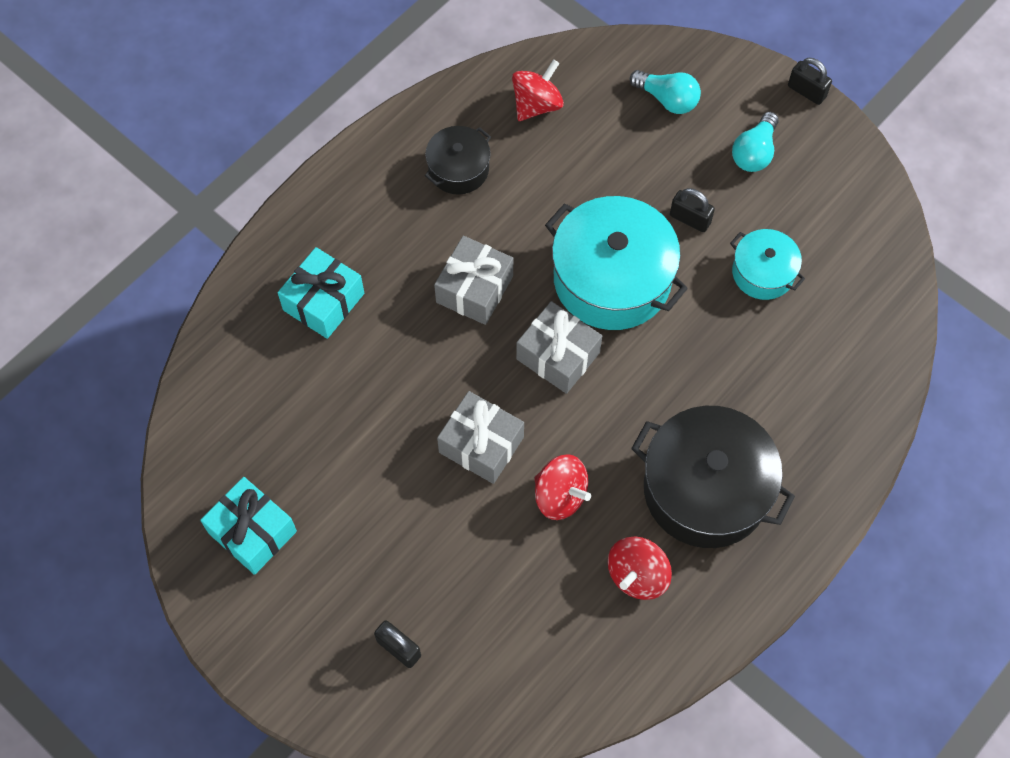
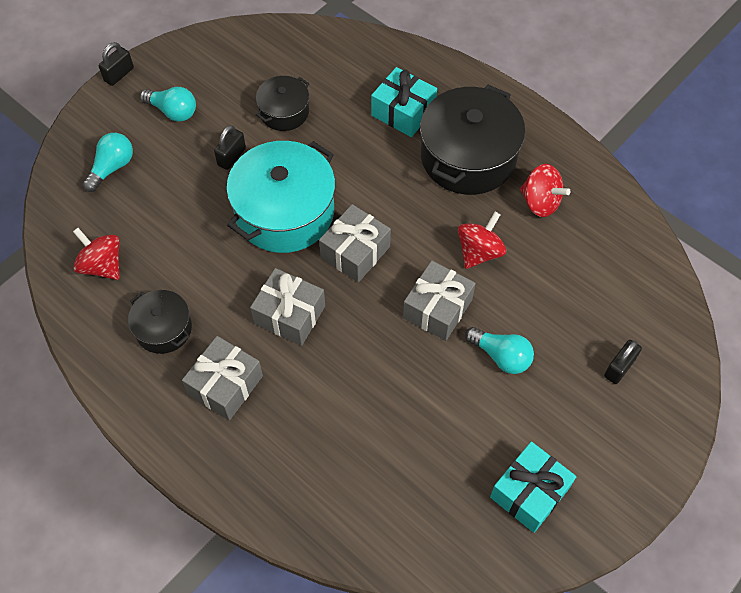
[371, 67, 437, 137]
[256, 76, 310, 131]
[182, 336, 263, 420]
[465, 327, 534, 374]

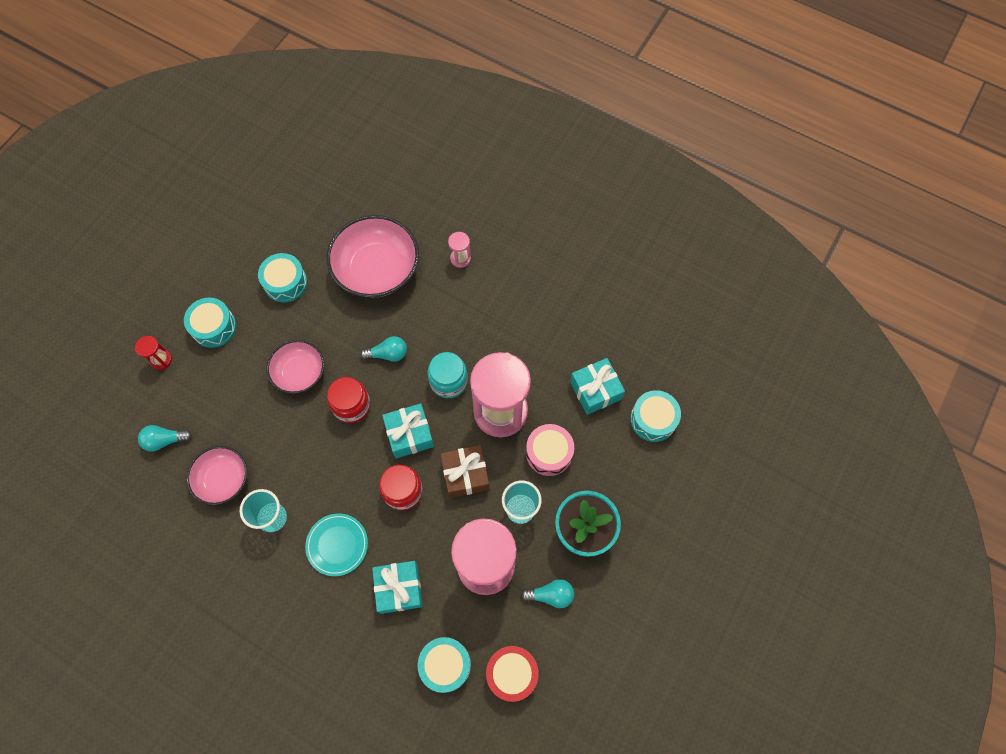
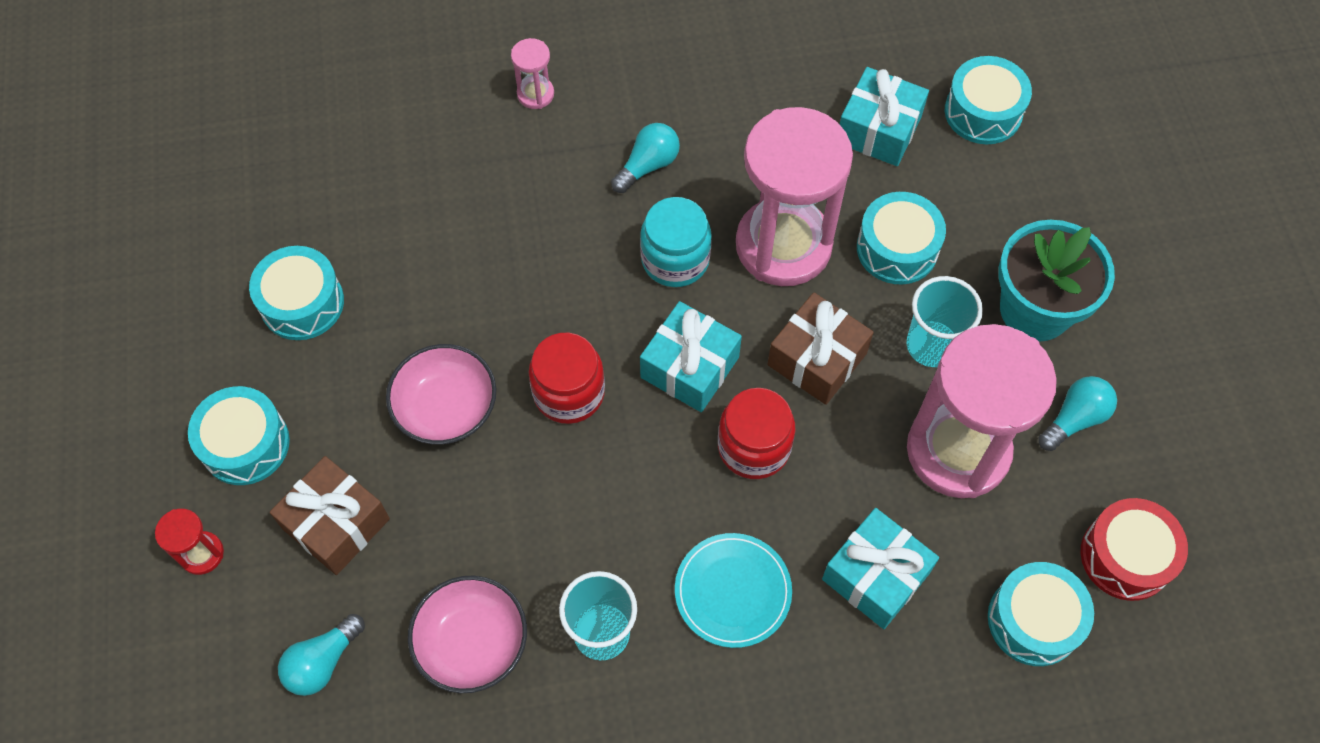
[327, 215, 419, 298] (first image)
[611, 123, 680, 193]
[857, 192, 946, 285]
[270, 456, 390, 575]

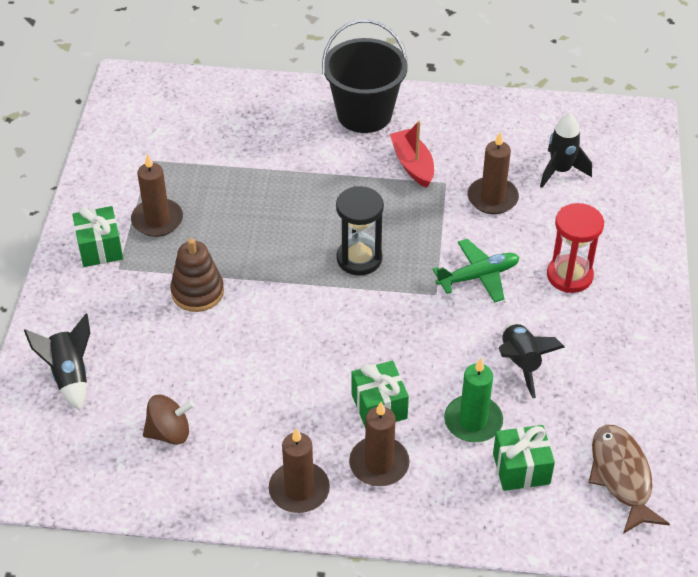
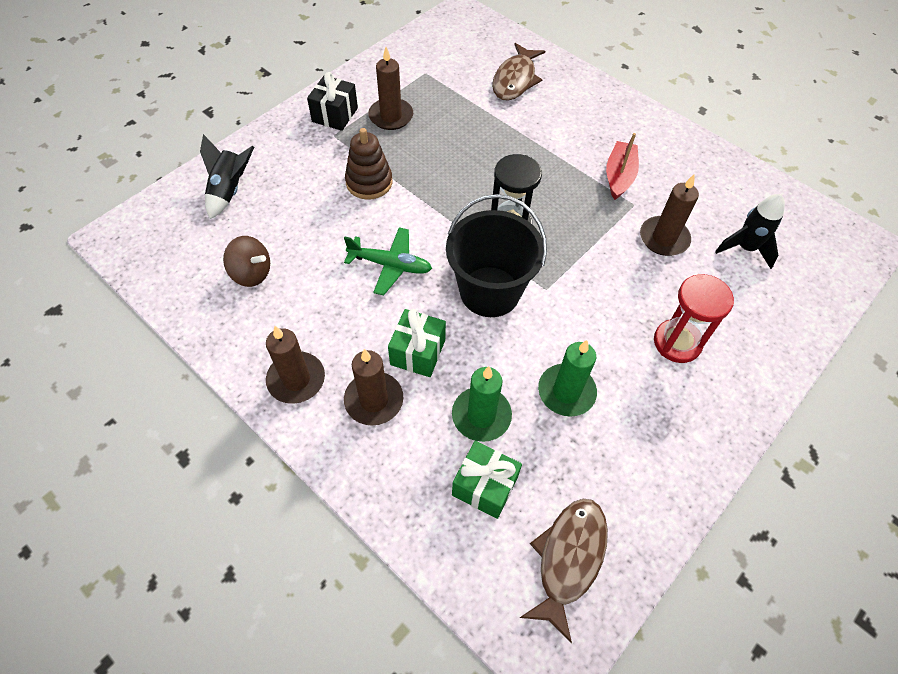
[307, 72, 358, 131]
[446, 194, 547, 317]
[344, 227, 432, 295]
[538, 340, 597, 417]
[492, 43, 545, 100]

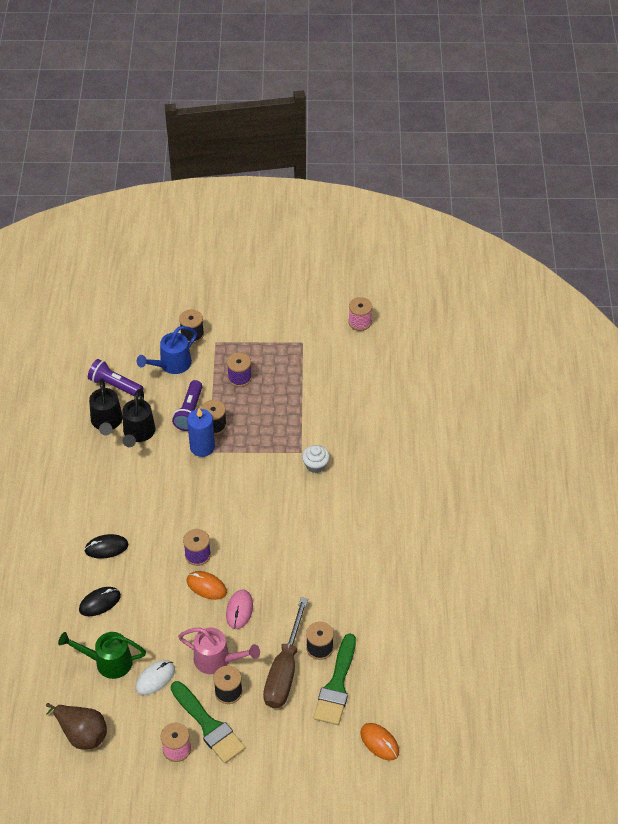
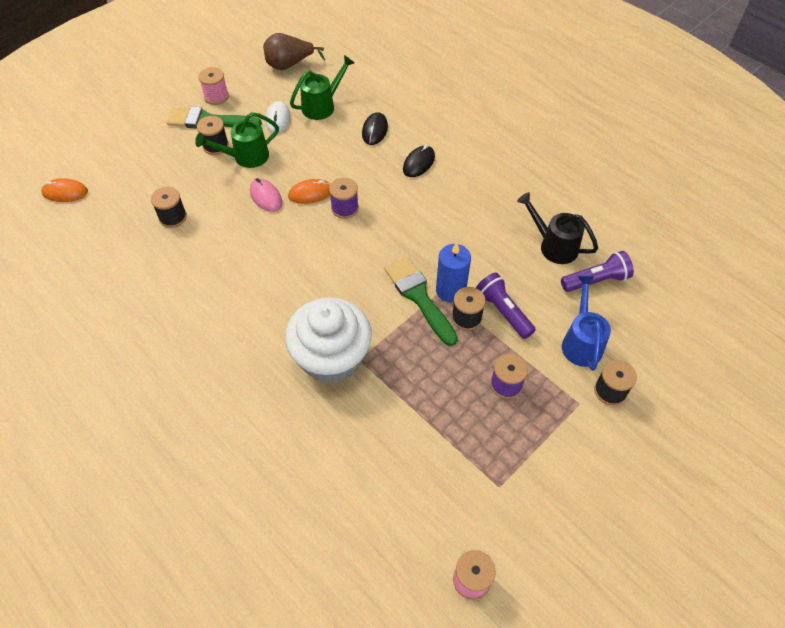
[122, 389, 156, 447] (first image)
[195, 112, 279, 168]
[263, 597, 308, 708] (first image)
[285, 297, 372, 384]
[384, 257, 458, 346]

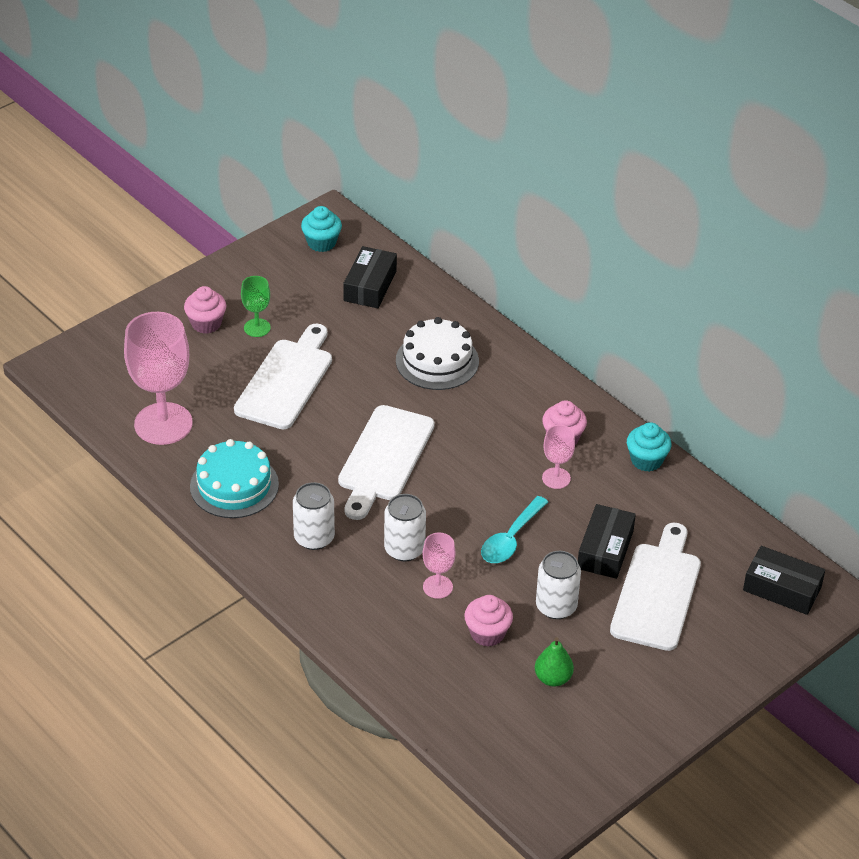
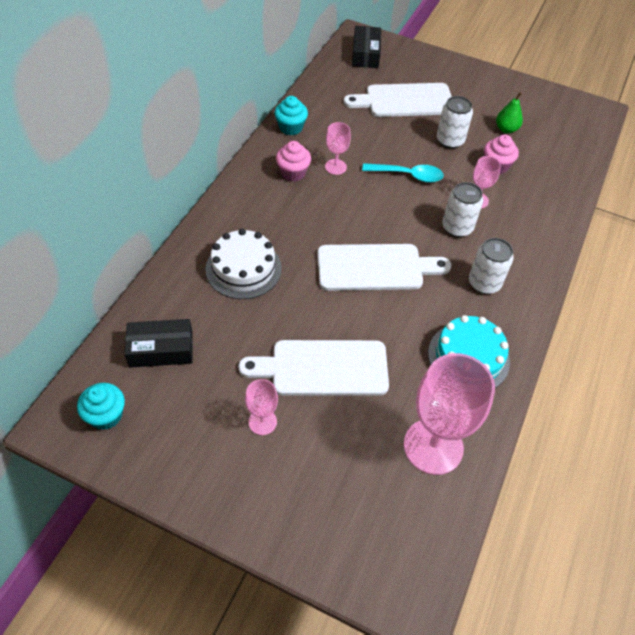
[184, 286, 226, 334] (first image)
[245, 379, 278, 435]
[578, 504, 636, 579] (first image)

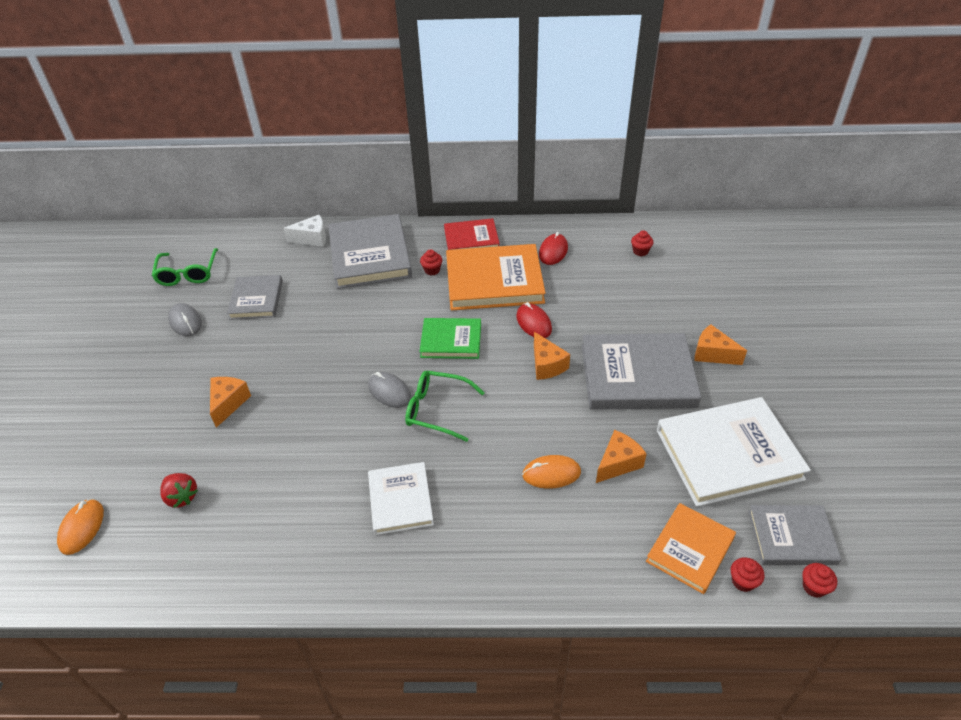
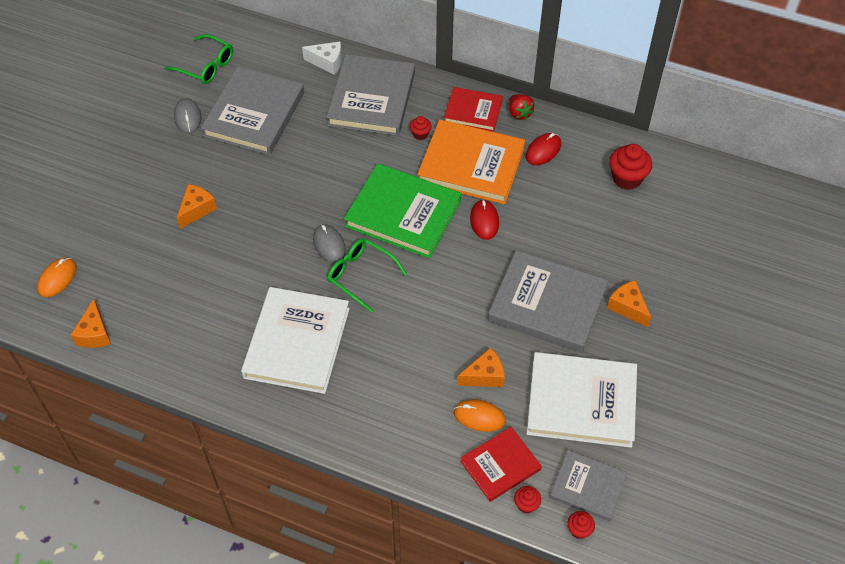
[165, 34, 233, 84]
[509, 94, 534, 120]
[201, 66, 304, 155]
[241, 287, 350, 394]
[344, 163, 461, 258]
[454, 399, 506, 432]
[71, 299, 111, 348]
[609, 144, 652, 190]
[460, 427, 542, 502]

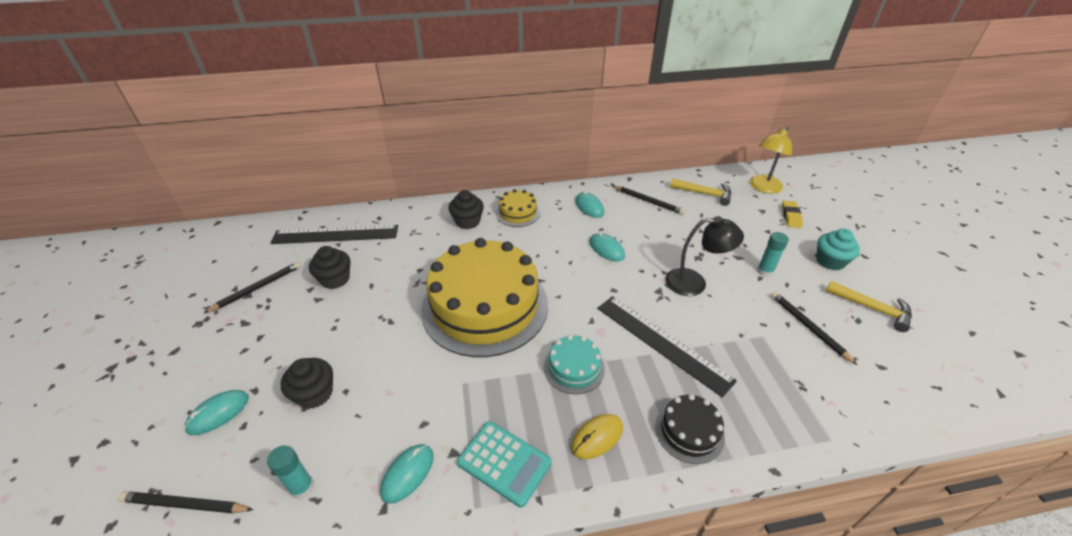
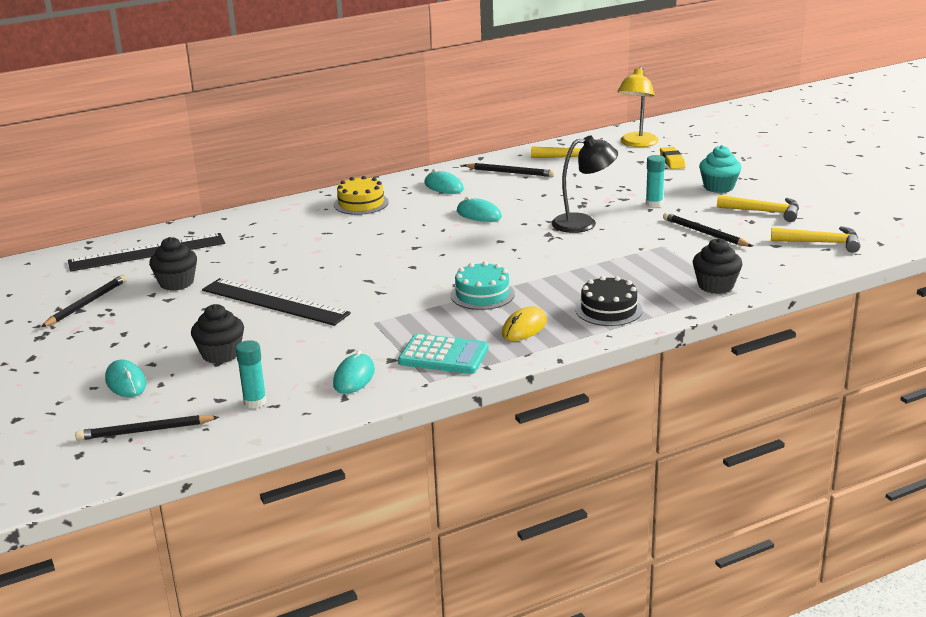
[105, 360, 146, 397]
[421, 238, 548, 357] (first image)
[693, 238, 743, 294]
[202, 278, 351, 326]
[771, 226, 860, 253]

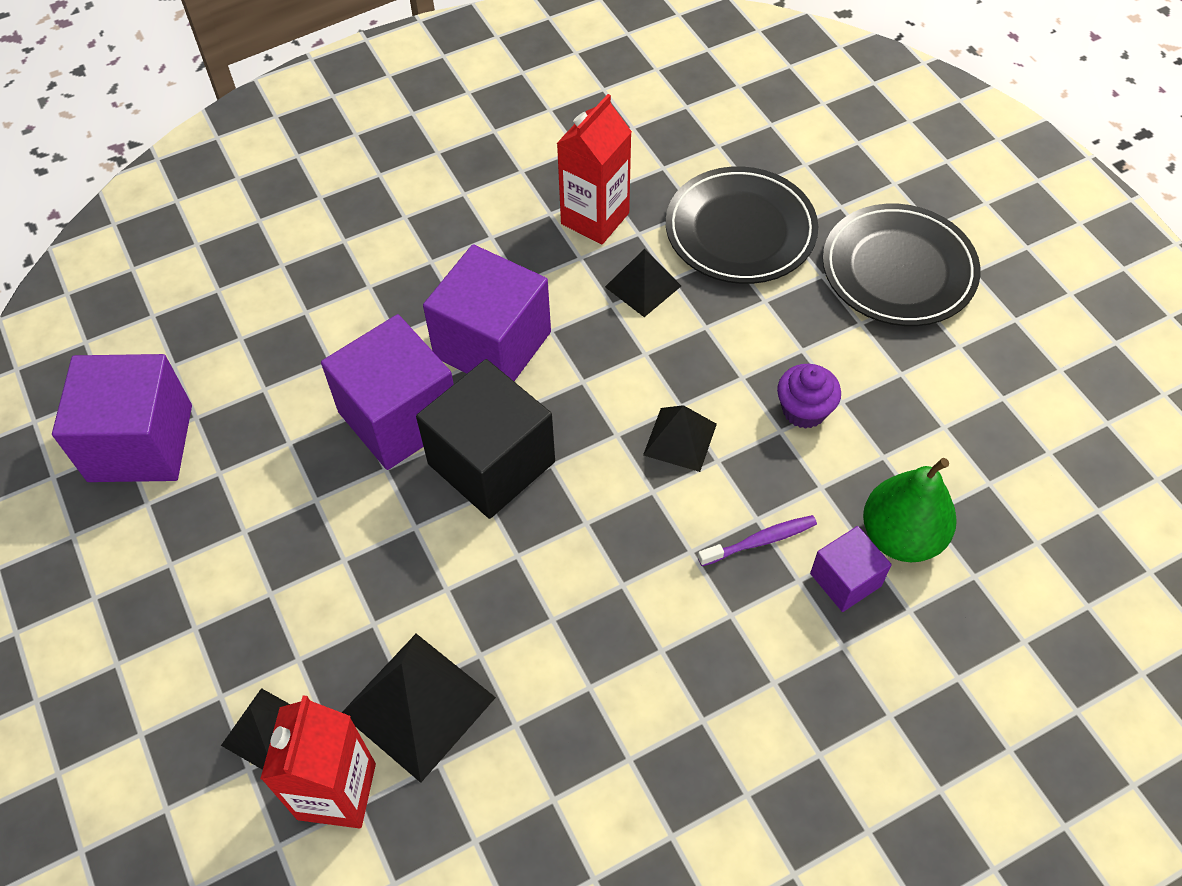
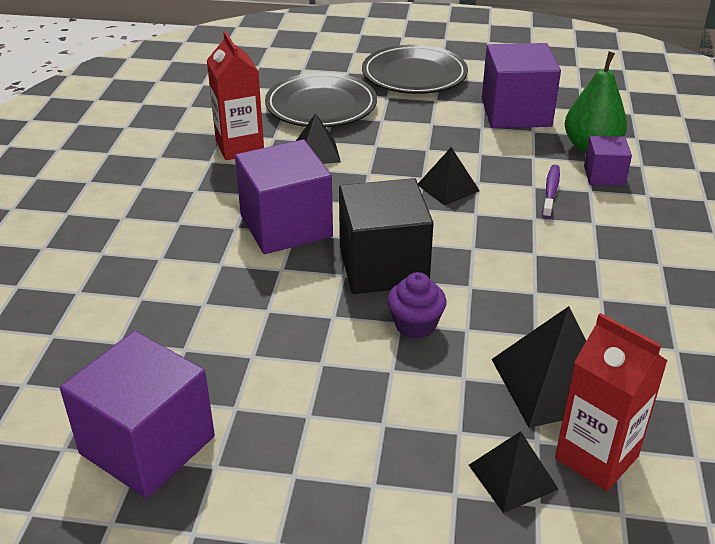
[482, 43, 561, 128]
[387, 272, 447, 339]

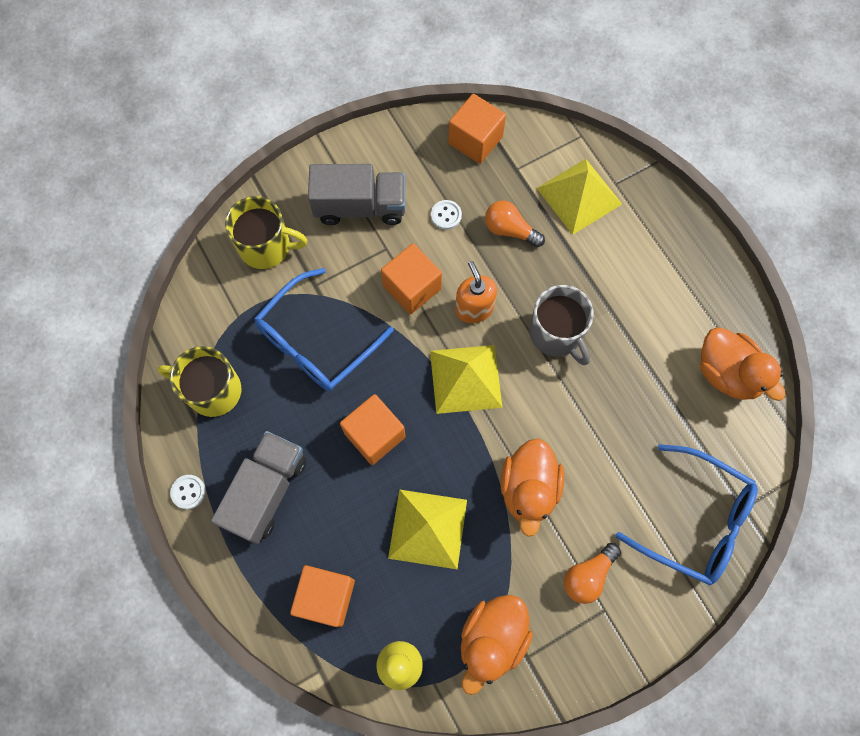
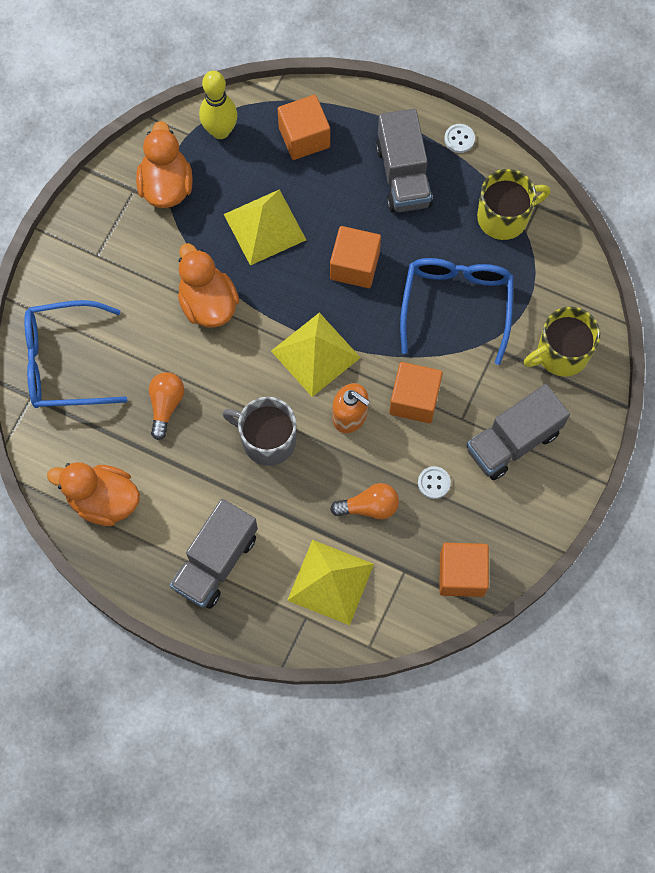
[149, 372, 184, 440]
[170, 499, 258, 609]

